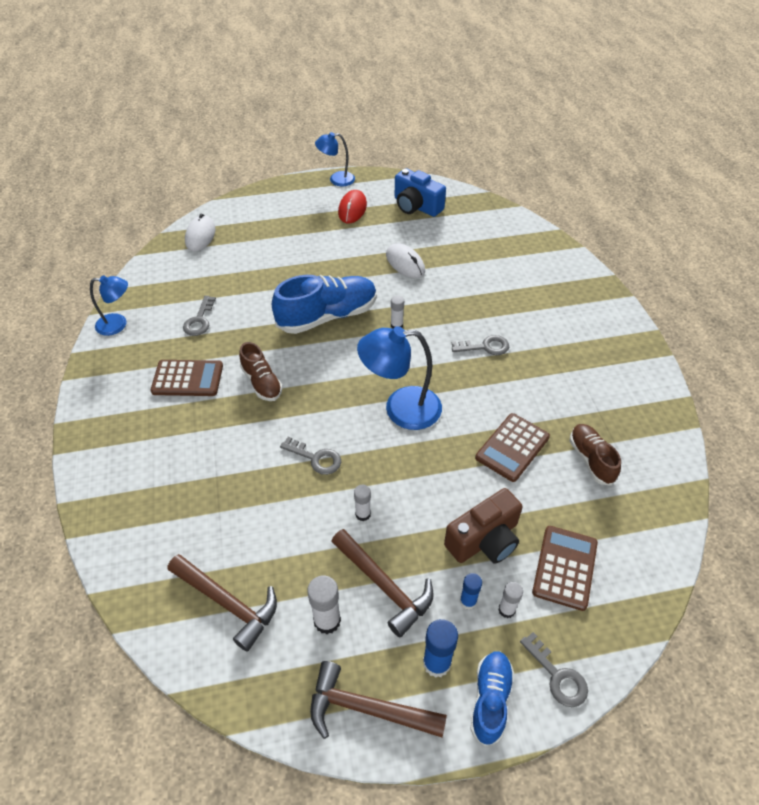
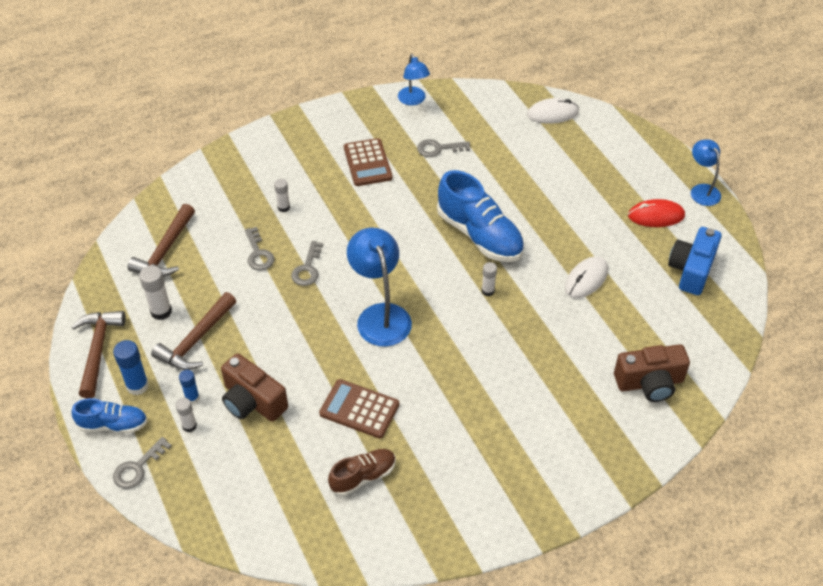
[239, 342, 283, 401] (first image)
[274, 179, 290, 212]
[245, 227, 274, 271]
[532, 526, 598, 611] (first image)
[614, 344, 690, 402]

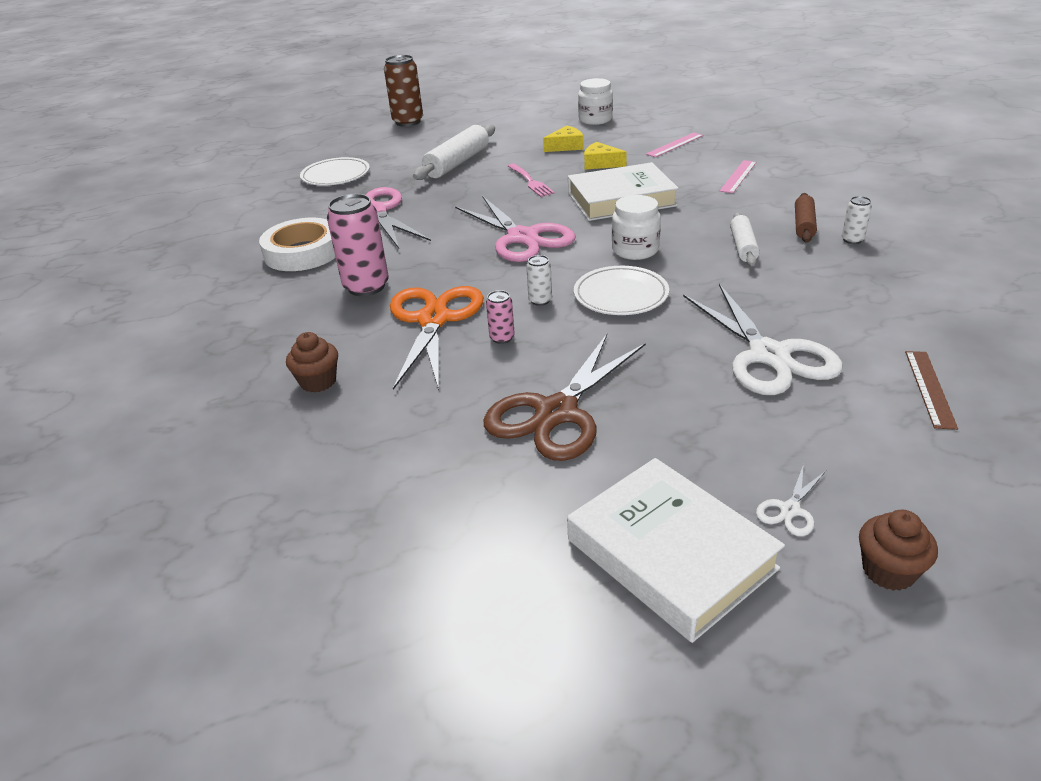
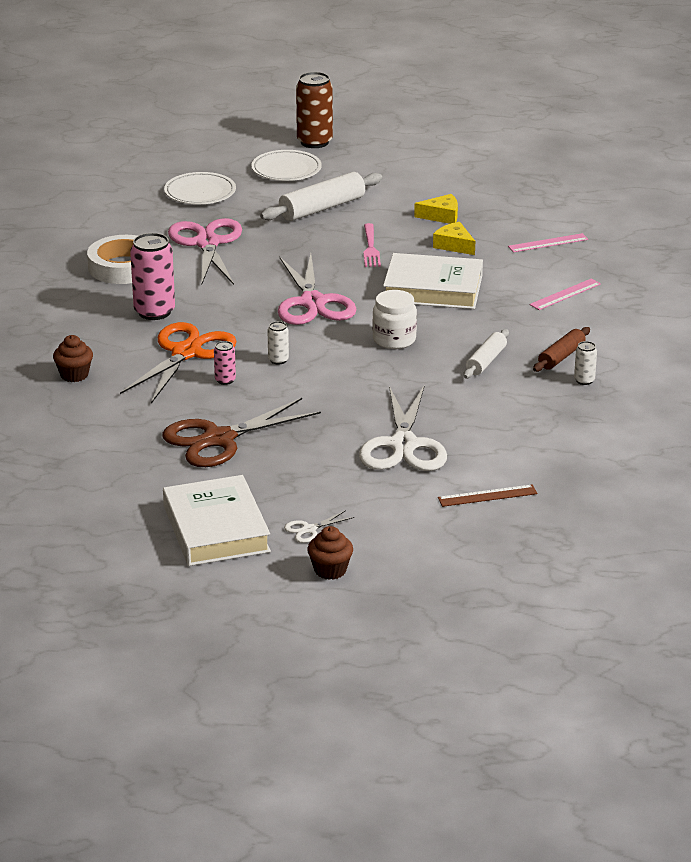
[251, 150, 322, 181]
[578, 78, 613, 125] (first image)
[438, 484, 537, 507]

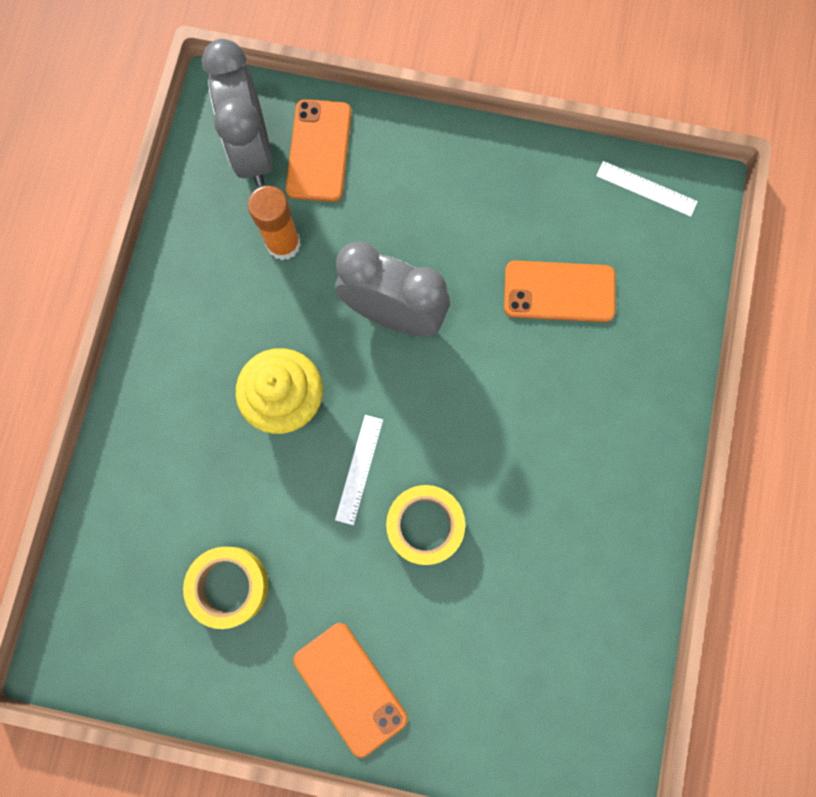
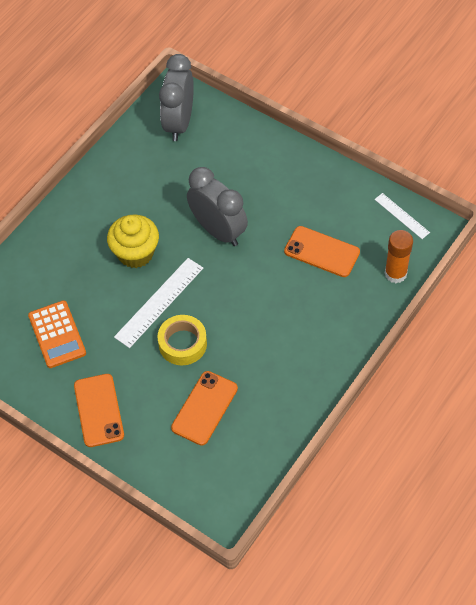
[28, 300, 86, 368]
[385, 230, 413, 283]
[171, 371, 238, 446]
[114, 258, 203, 348]

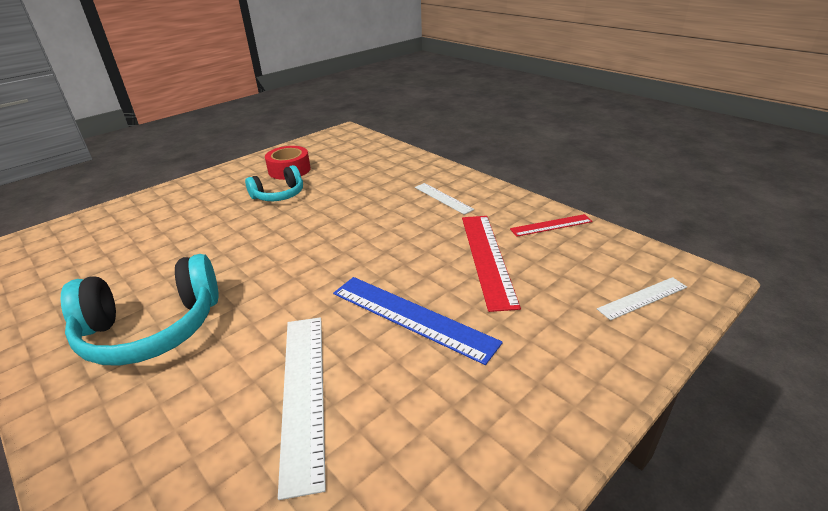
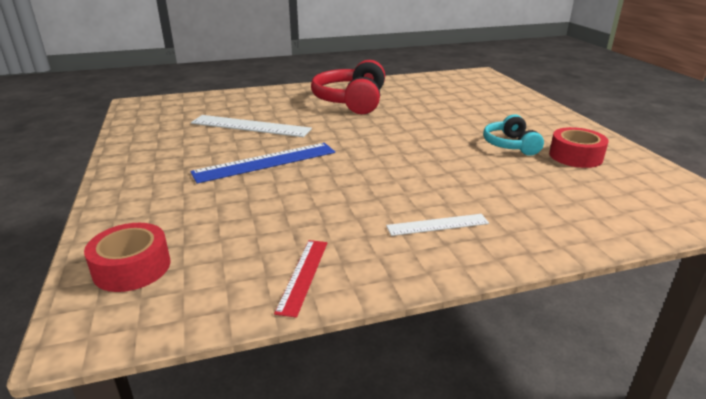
[311, 60, 385, 114]
[462, 216, 521, 312] (first image)
[84, 223, 170, 292]

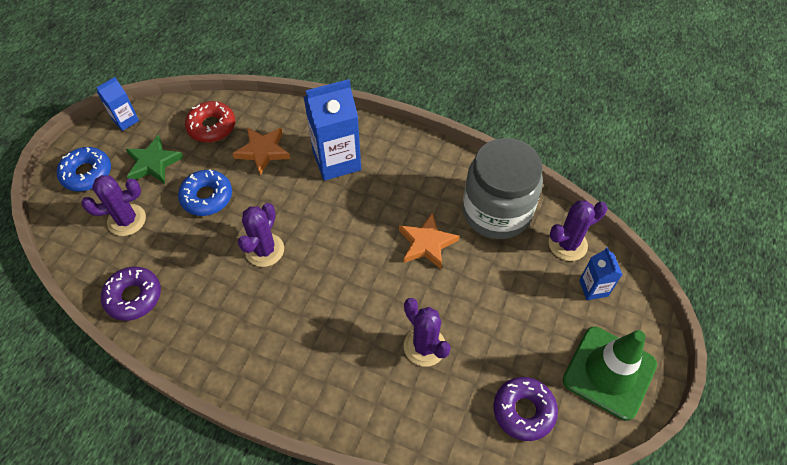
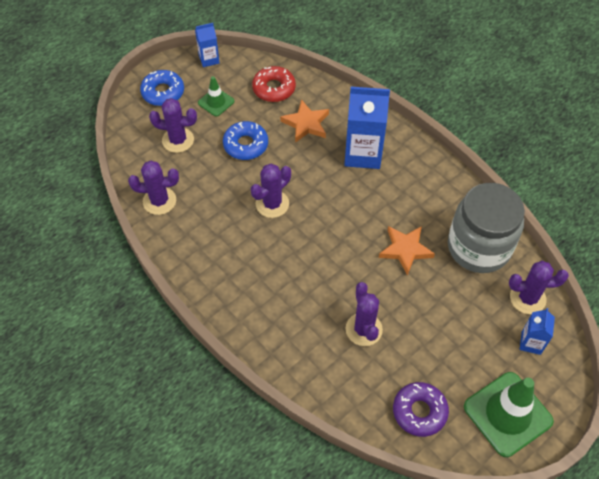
[128, 161, 179, 215]
[198, 76, 234, 117]

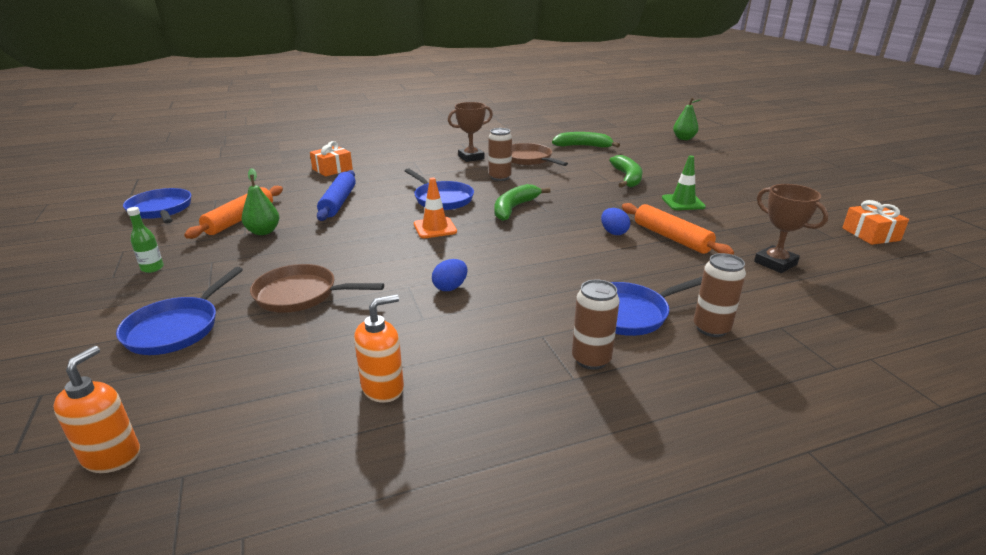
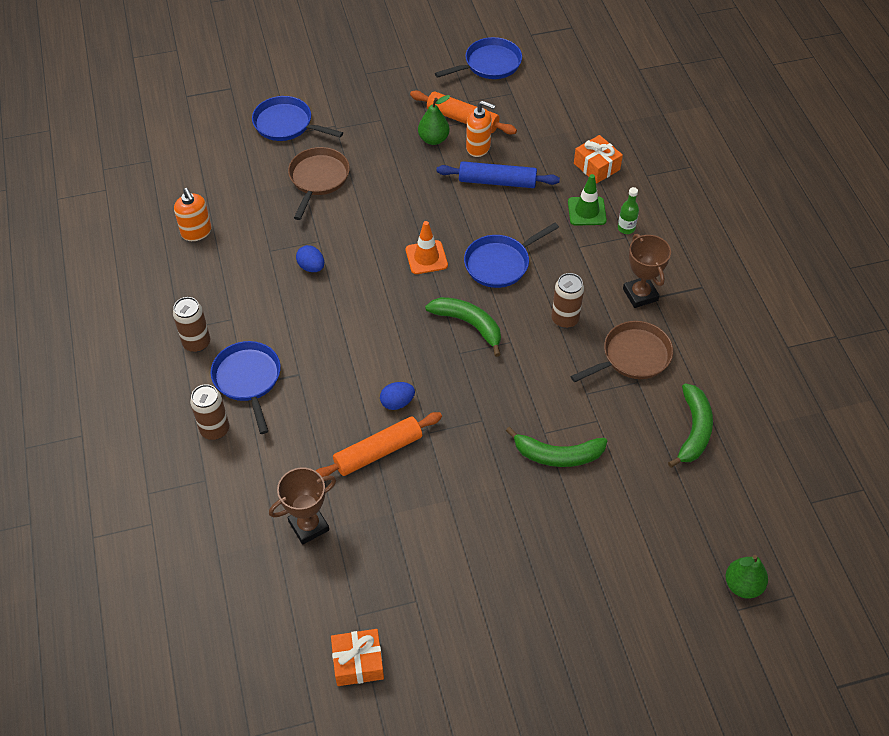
[466, 101, 495, 157]
[618, 187, 639, 234]
[568, 174, 607, 226]

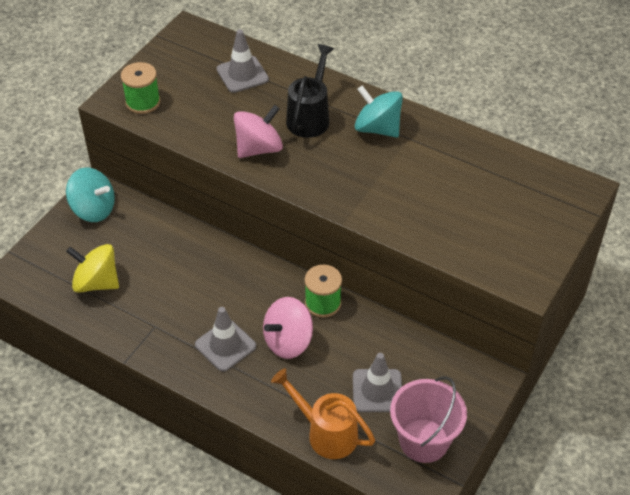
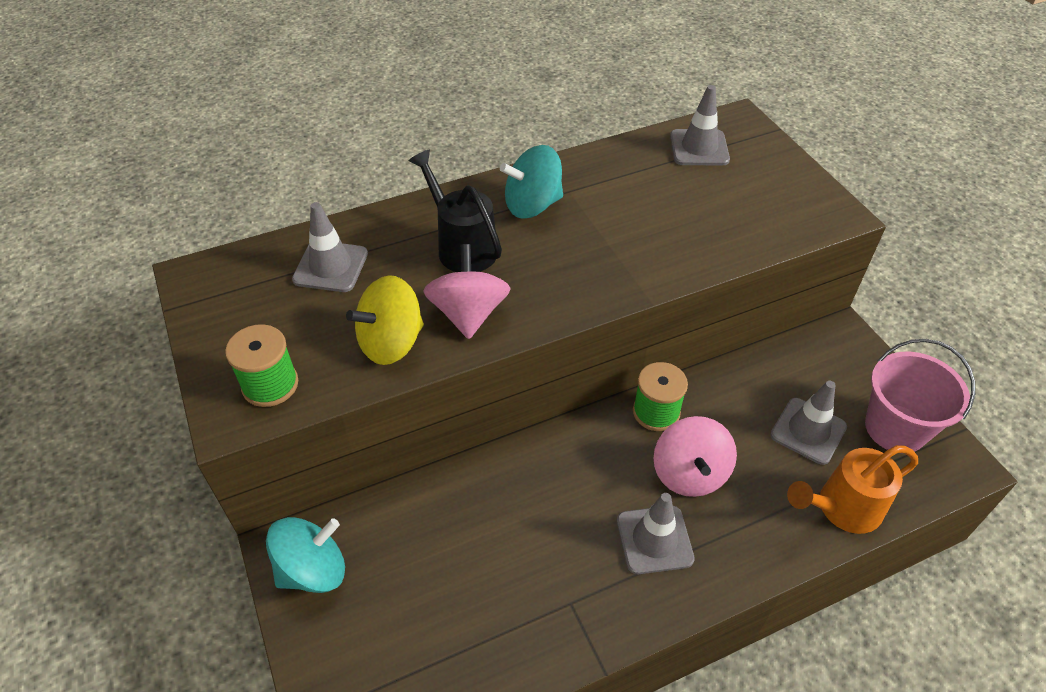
[346, 275, 424, 365]
[670, 85, 730, 165]

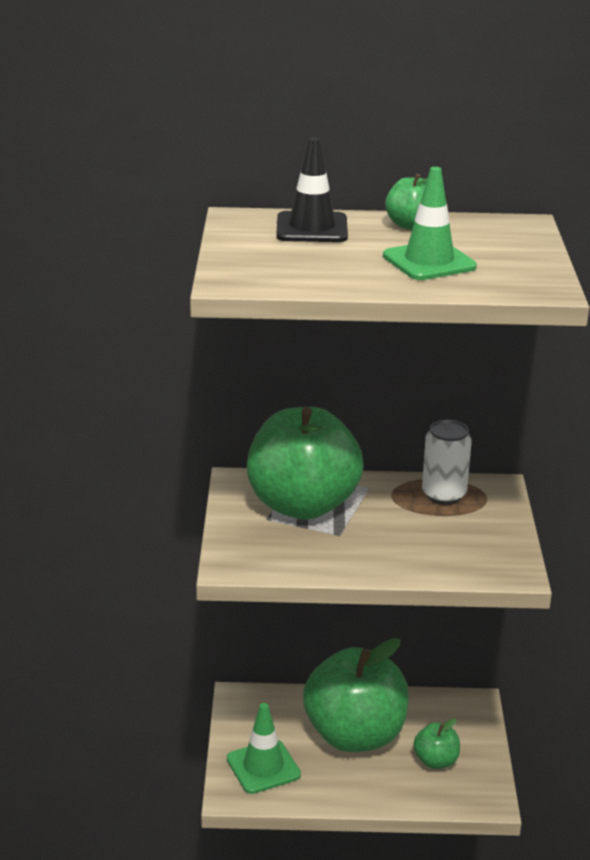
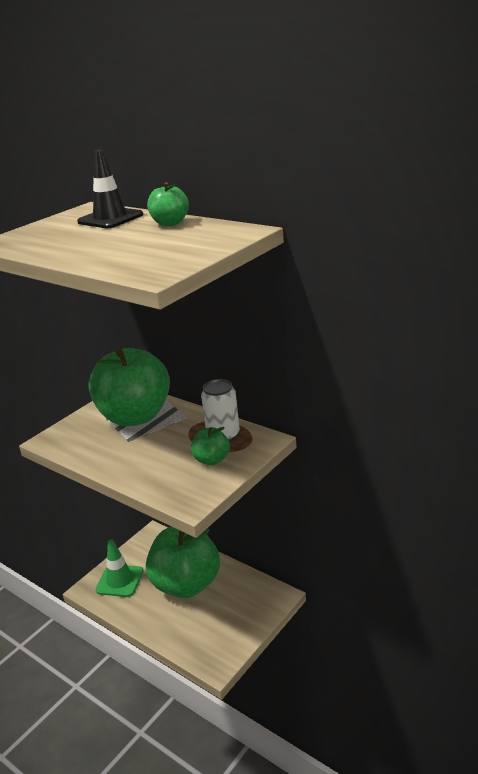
[383, 167, 477, 280] (first image)
[191, 427, 230, 465]

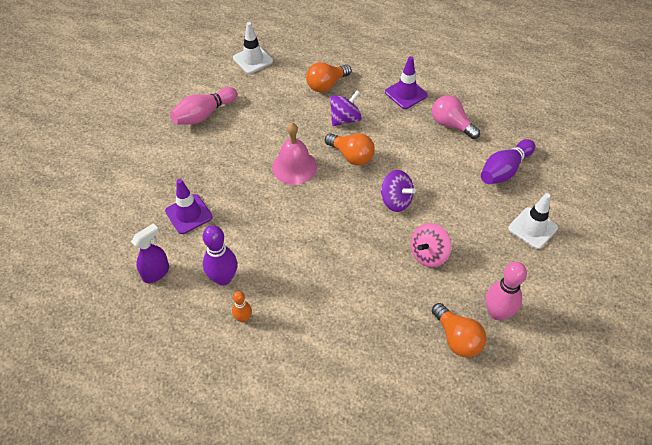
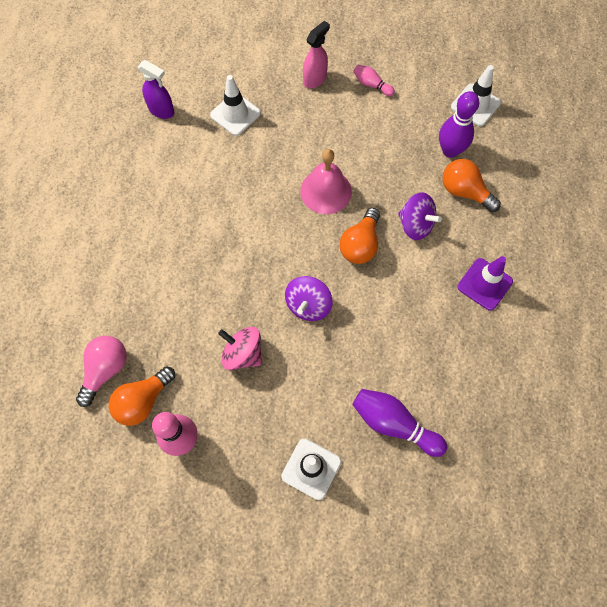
[210, 75, 261, 136]
[353, 65, 395, 96]
[439, 91, 479, 158]
[232, 291, 252, 323] (first image)
[76, 336, 127, 407]
[303, 21, 330, 89]

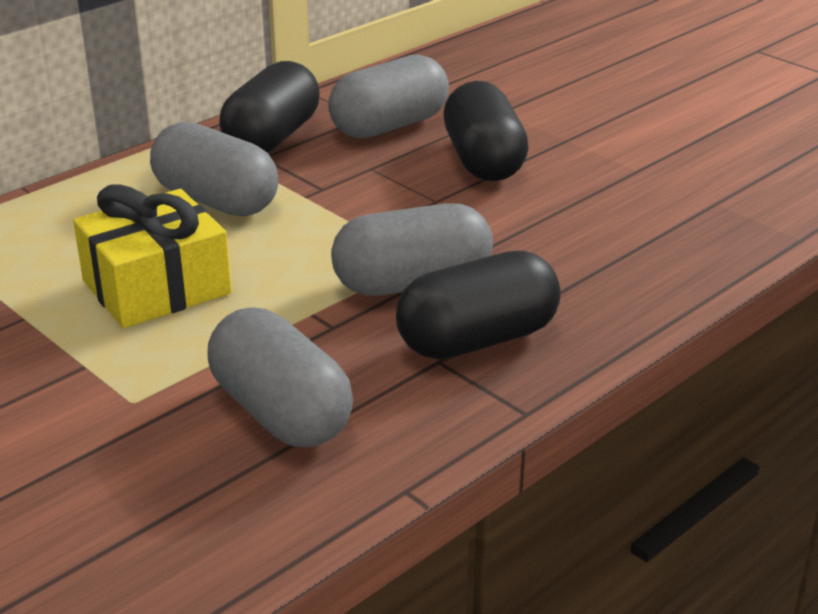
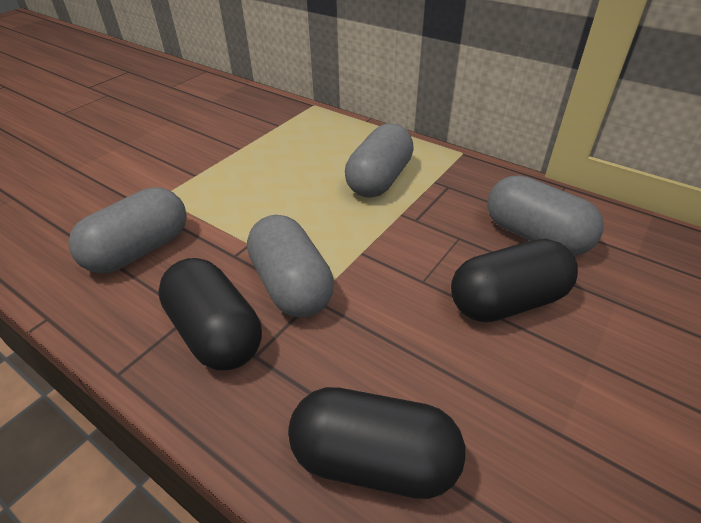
[73, 184, 232, 328] (first image)
[288, 387, 465, 499]

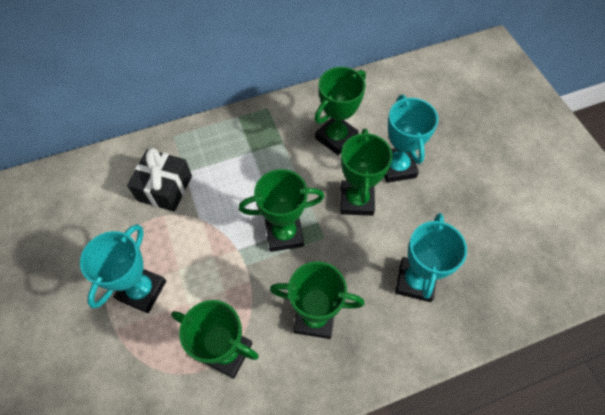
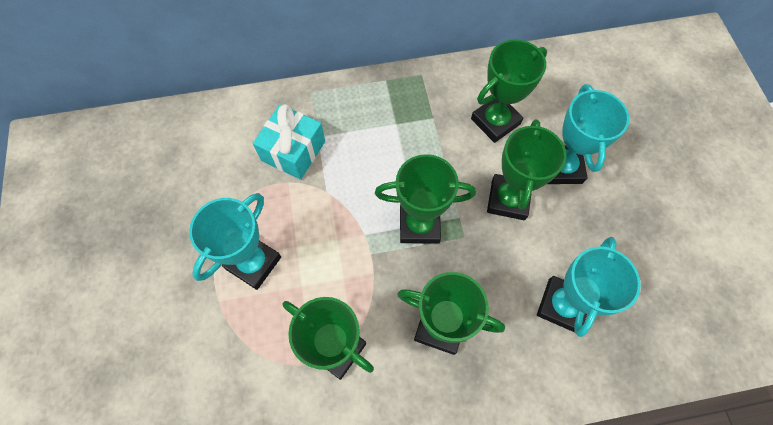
[253, 104, 325, 180]

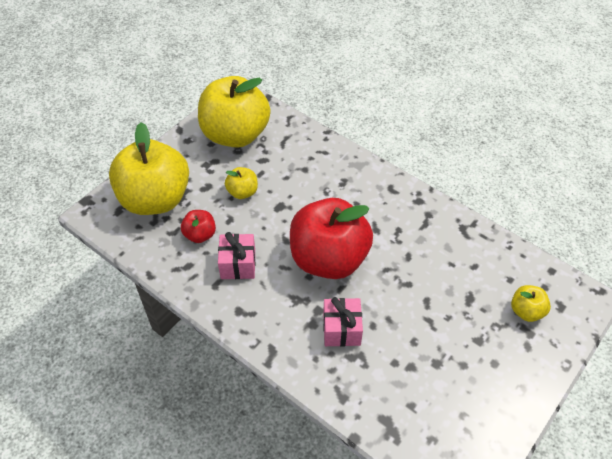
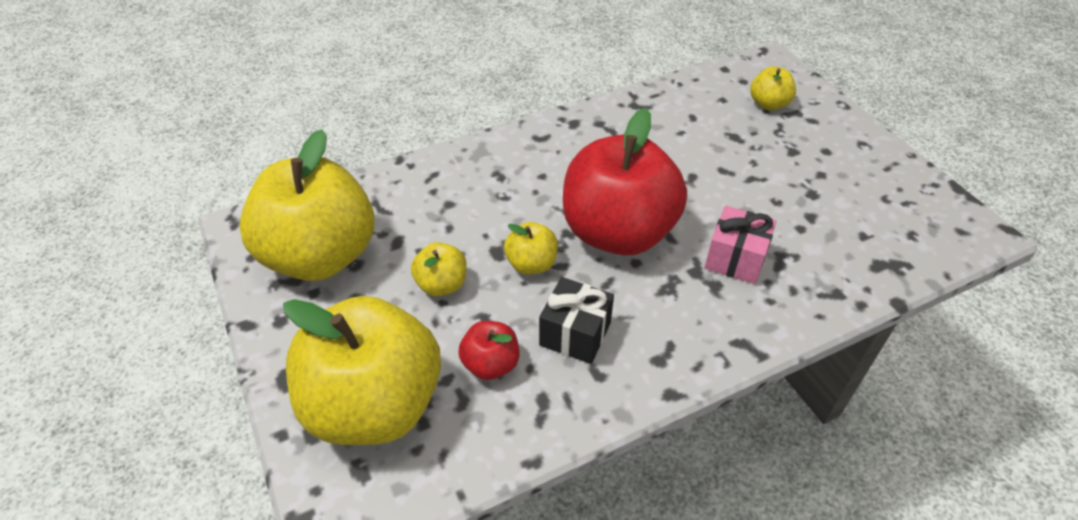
[539, 277, 614, 364]
[504, 222, 558, 275]

